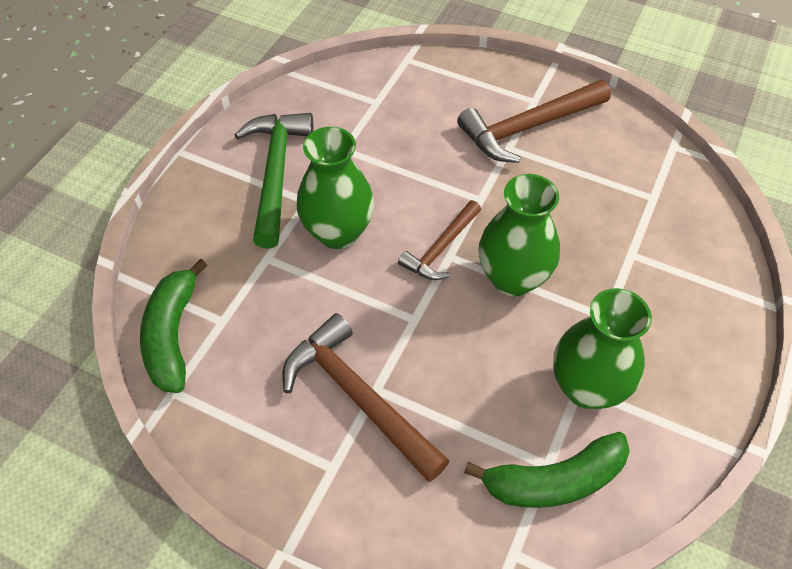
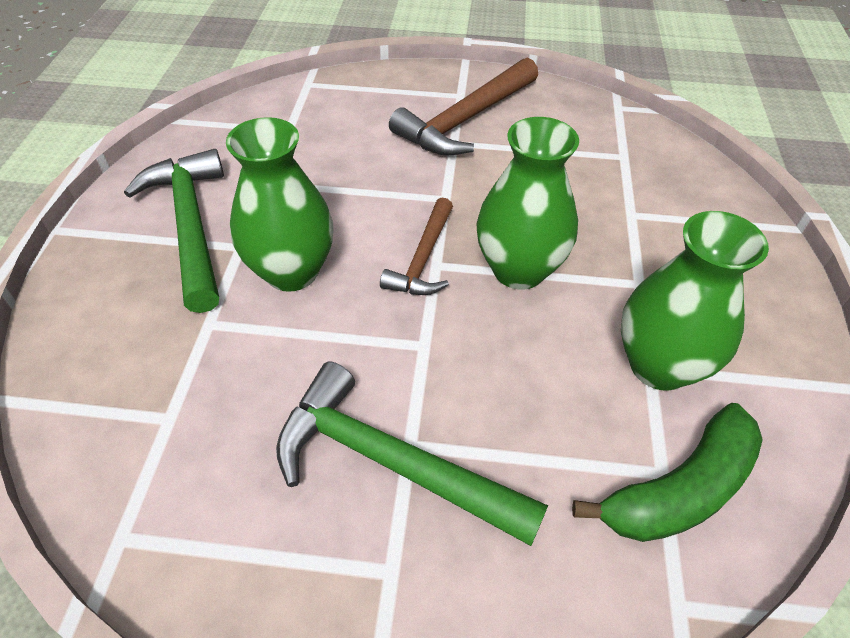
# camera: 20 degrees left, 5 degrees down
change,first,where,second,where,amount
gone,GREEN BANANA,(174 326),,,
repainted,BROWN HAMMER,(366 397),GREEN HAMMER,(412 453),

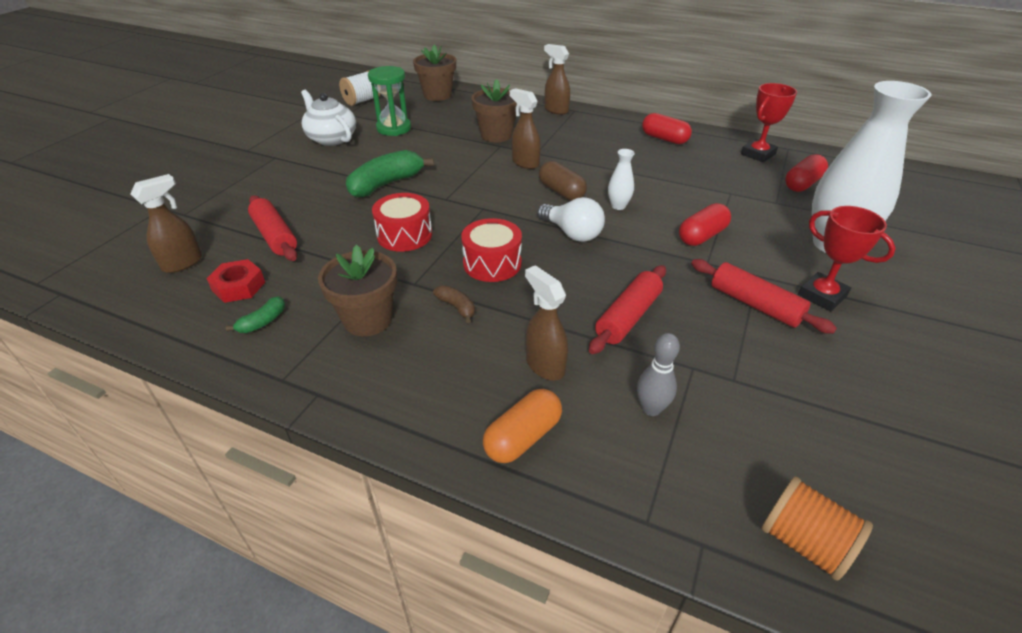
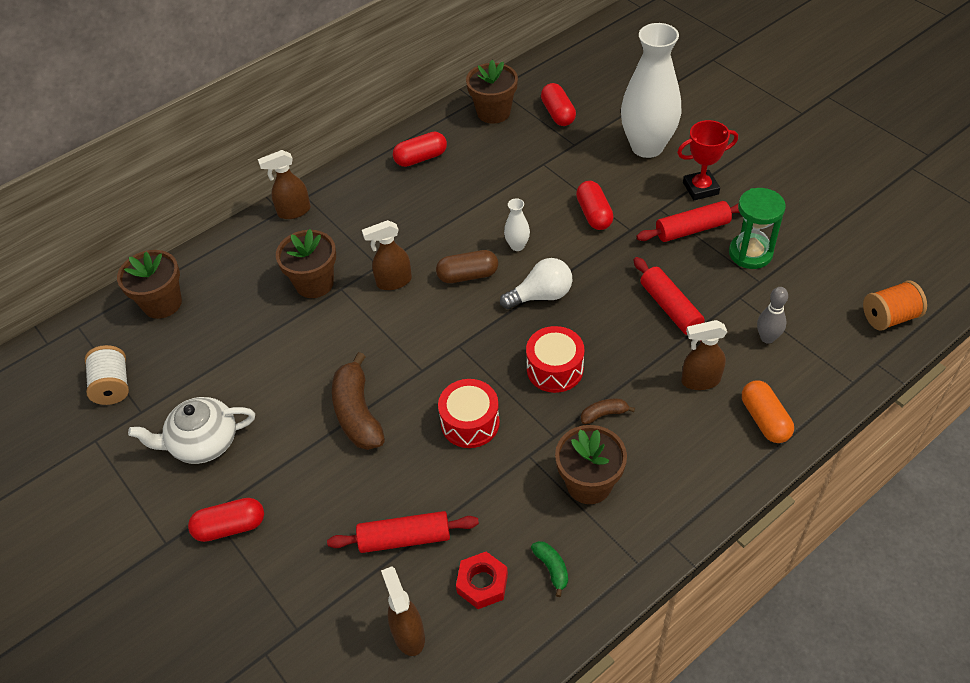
# camera: 60 degrees left, 10 degrees up
change,first,where,second,where,amount
repainted,GREEN BANANA,(390 174),BROWN BANANA,(358 401),
shifted,GREEN HOURGLASS,(389 101),,(757 228),
swapped,RED TROPHY,(769 122),BROWN FLOWER POT,(492 92),
new,,,RED CAPSULE,(226 520),

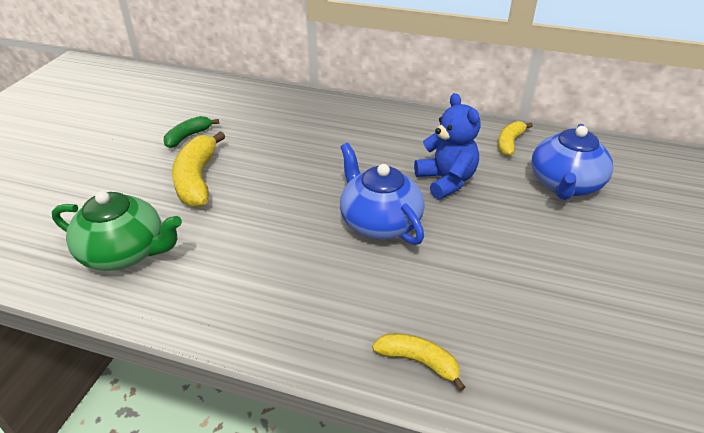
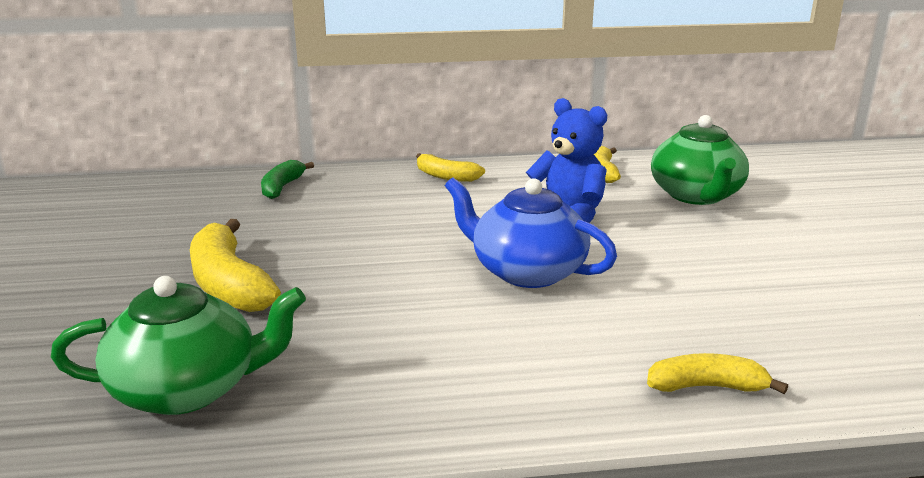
# camera: 25 degrees left, 15 degrees down
change,first,where,second,where,amount
shifted,GREEN BANANA,(191 132),,(287 179),
repainted,BLUE TEAPOT,(572 162),GREEN TEAPOT,(700 160),
new,,,YELLOW BANANA,(450 167),

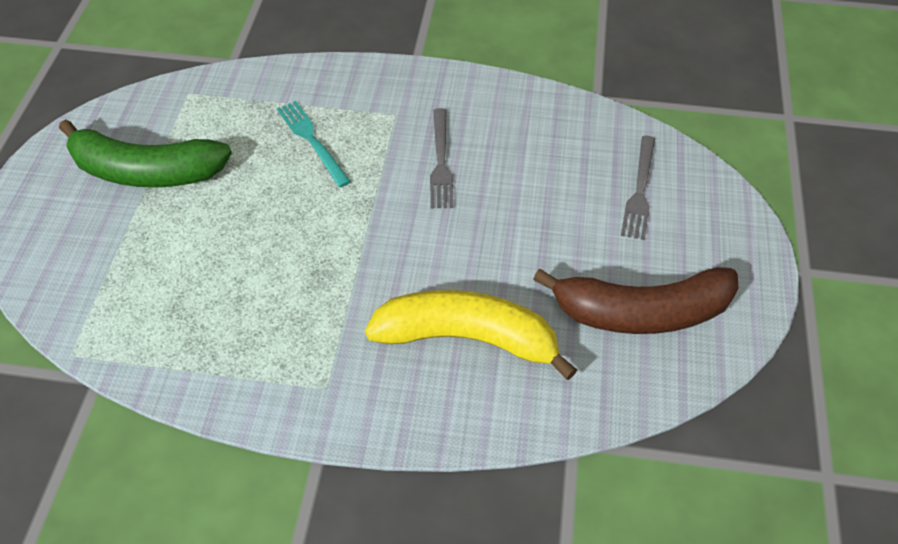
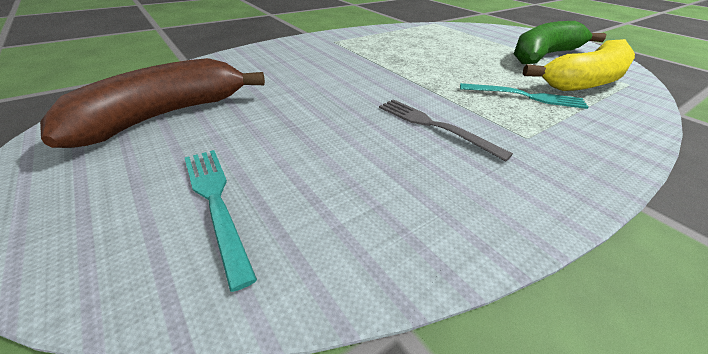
# camera: 135 degrees right, 15 degrees down
change,first,where,second,where,amount
shifted,YELLOW BANANA,(471 335),,(579 65),
repainted,GREY FORK,(638 188),TURQUOISE FORK,(221 221),

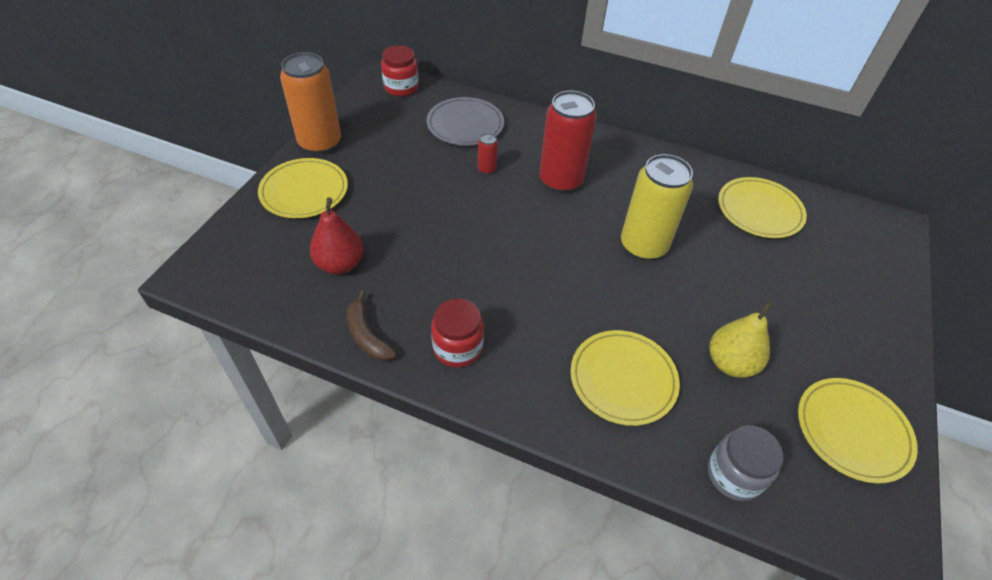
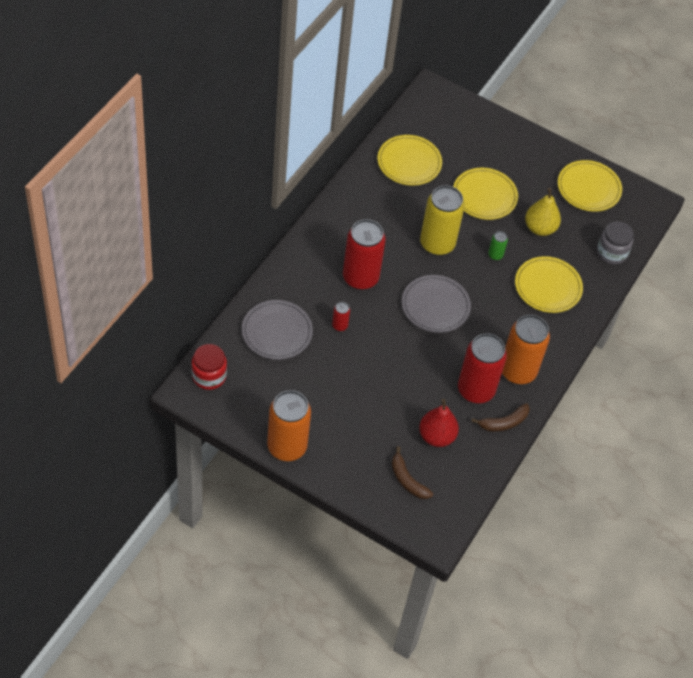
# camera: 85 degrees left, 5 degrees up
change,first,where,second,where,amount
shifted,YELLOW PLATE,(303 188),,(485 194),
swapped,RED JAR,(457 332),ORANGE CAN,(526 349),
new,,,BROWN BANANA,(412 472),
new,,,GREY PLATE,(436 304),
new,,,RED CAN,(482 368),
new,,,GREEN CAN,(498 245),

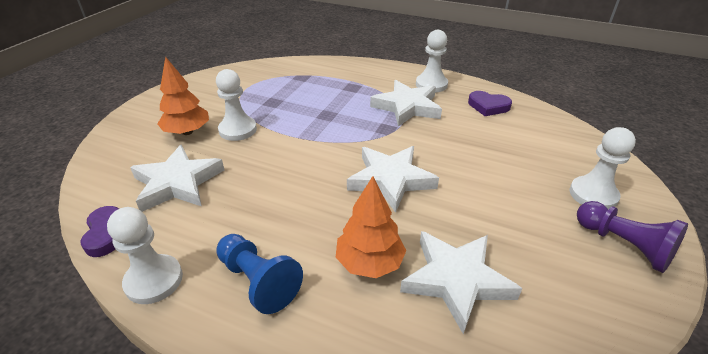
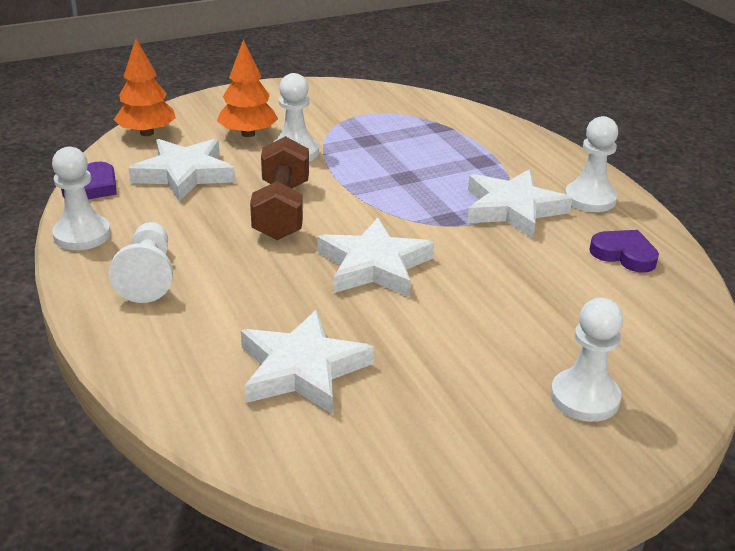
# camera: 40 degrees right, 5 degrees down
change,first,where,second,where,amount
repainted,BLUE PAWN,(259 274),WHITE PAWN,(141 262),
shifted,ORANGE TREE,(371 227),,(145 87),
rotated,PURPLE HEART,(490 103),,(624 251),150 degrees clockwise
gone,PURPLE PAWN,(632 237),,,
new,,,BROWN DUMBBELL,(279 188),

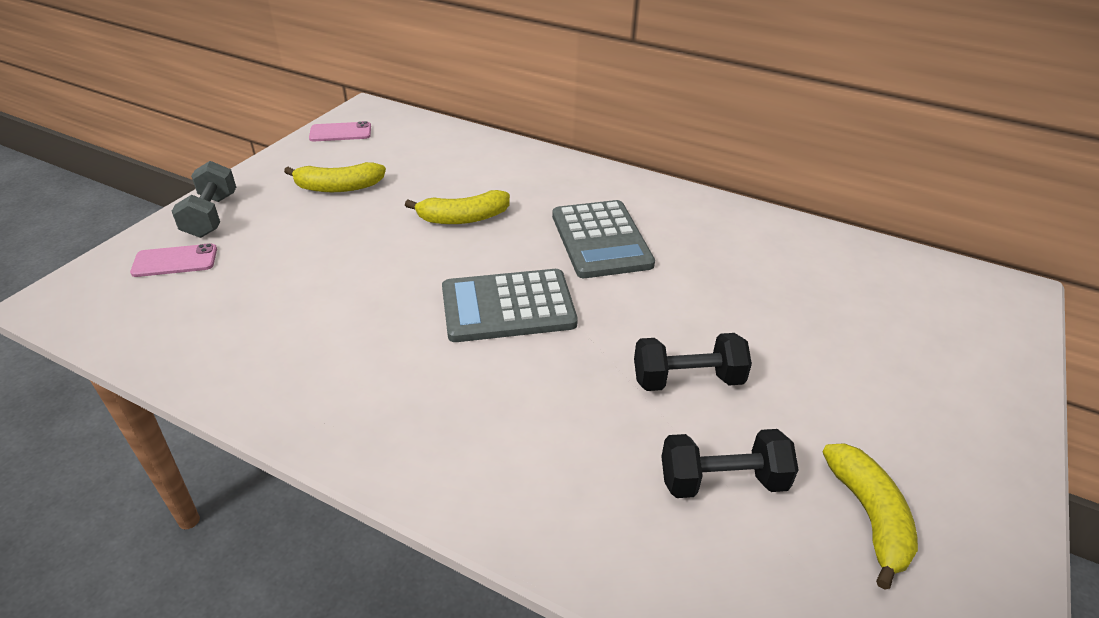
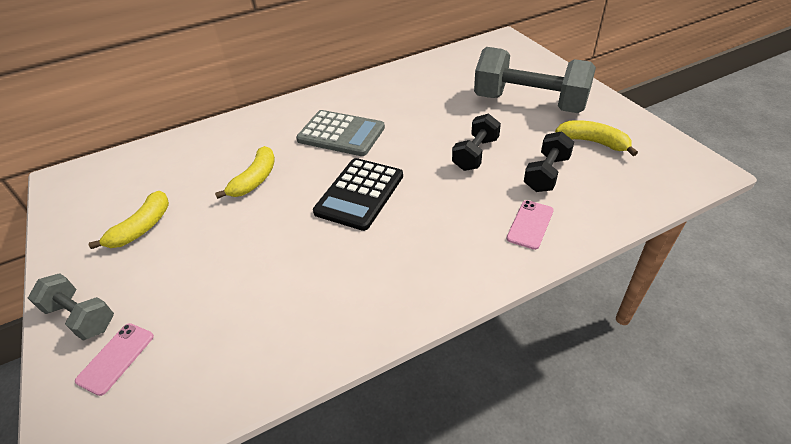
# camera: 50 degrees left, 5 degrees up
change,first,where,second,where,amount
shifted,PINK PHONE,(340 131),,(530 225),
repainted,GREY CALCULATOR,(510 305),BLACK CALCULATOR,(358 194),
new,,,GREY DUMBBELL,(535 80),

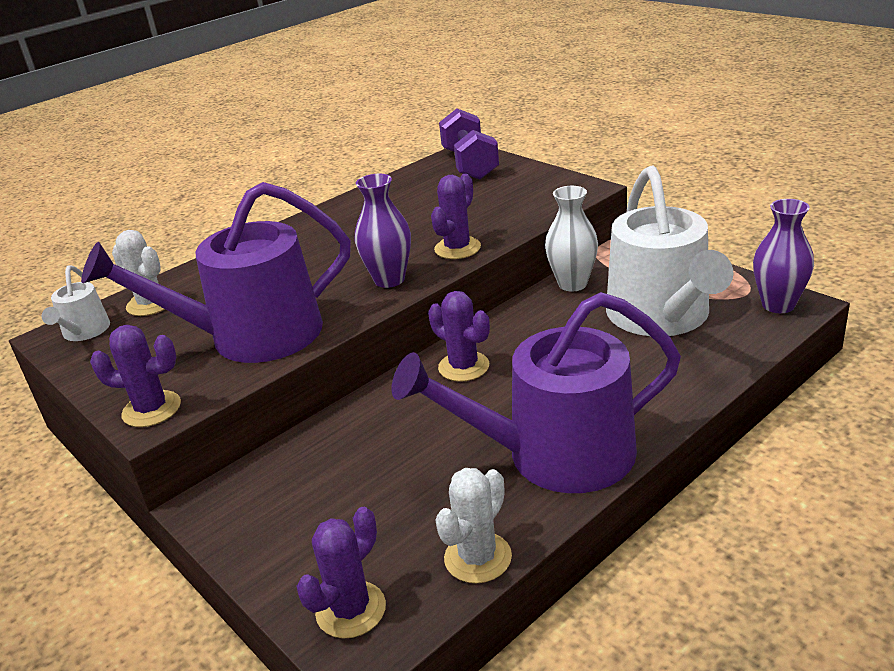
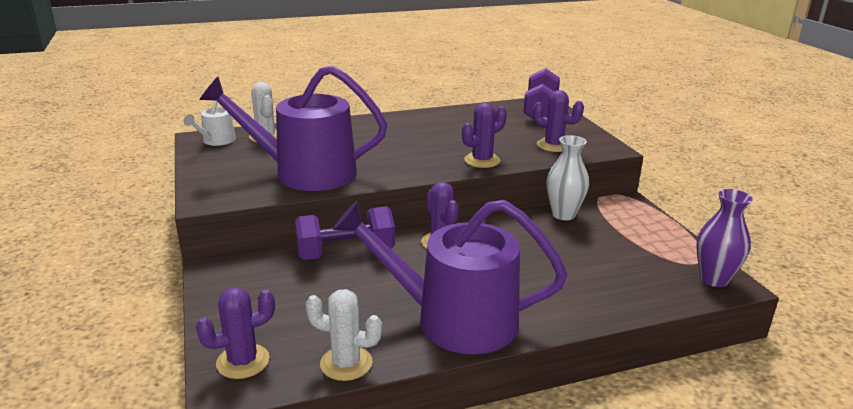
# camera: 20 degrees right, 5 degrees down
change,first,where,second,where,amount
shifted,PURPLE CACTUS,(135 376),,(558 121),
gone,PURPLE VASE,(383 231),,,
rotated,WHITE CACTUS,(473 525),,(343 335),45 degrees clockwise
gone,WHITE WATERING CAN,(669 251),,,
new,,,PURPLE DUMBBELL,(345 233),

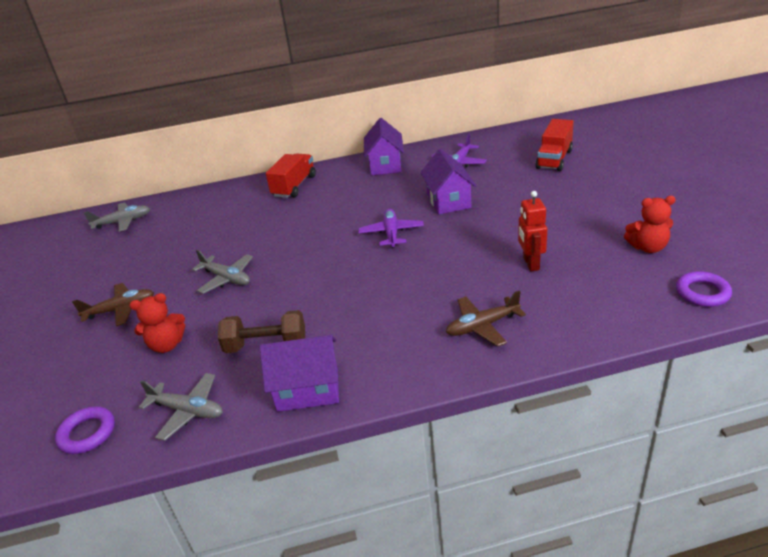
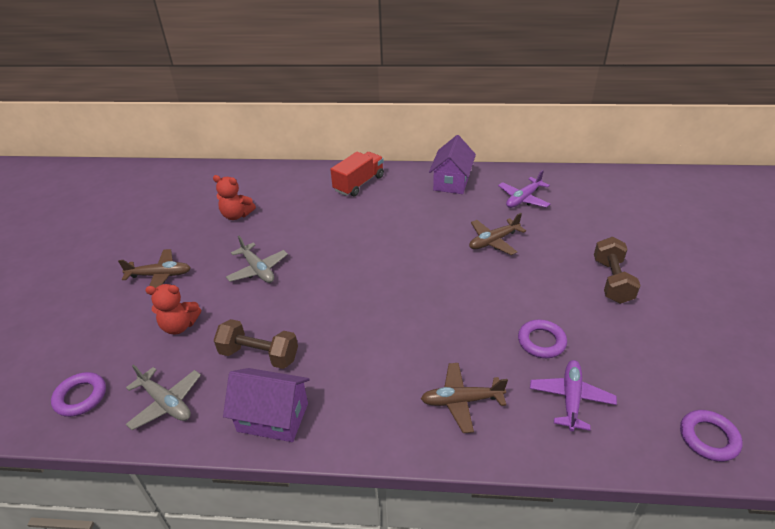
# camera: 15 degrees right, 5 degrees up
change,first,where,second,where,amount
gone,GREY PLANE,(117 217),,,
shifted,PURPLE PLANE,(391 228),,(573 395),
swapped,PURPLE HOUSE,(448 181),BROWN PLANE,(497 234),
swapped,RED ROBOT,(532 231),PURPLE RING,(542 339),
gone,RED TRUCK,(555 145),,,
shifted,RED TEDDY BEAR,(650 224),,(234 197),
new,,,BROWN DUMBBELL,(617 270),

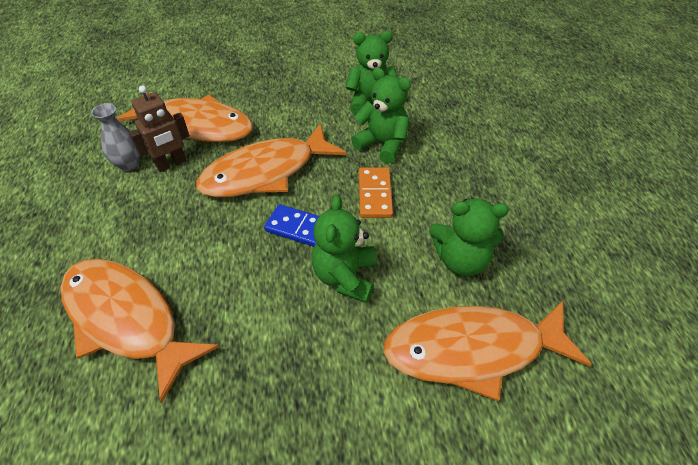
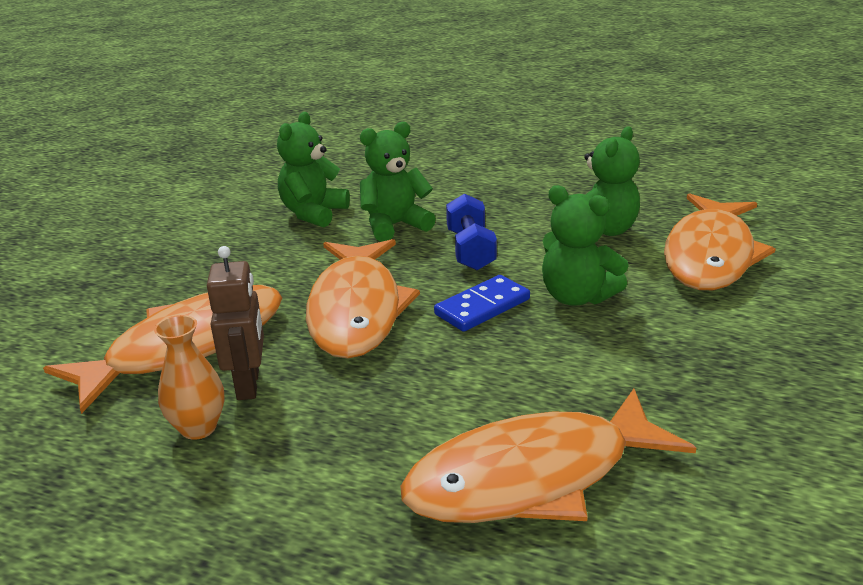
# camera: 60 degrees left, 20 degrees down
change,first,where,second,where,amount
repainted,GREY VASE,(115 137),ORANGE VASE,(189 377),
swapped,ORANGE DOMINO,(376 192),BLUE DUMBBELL,(471 231),

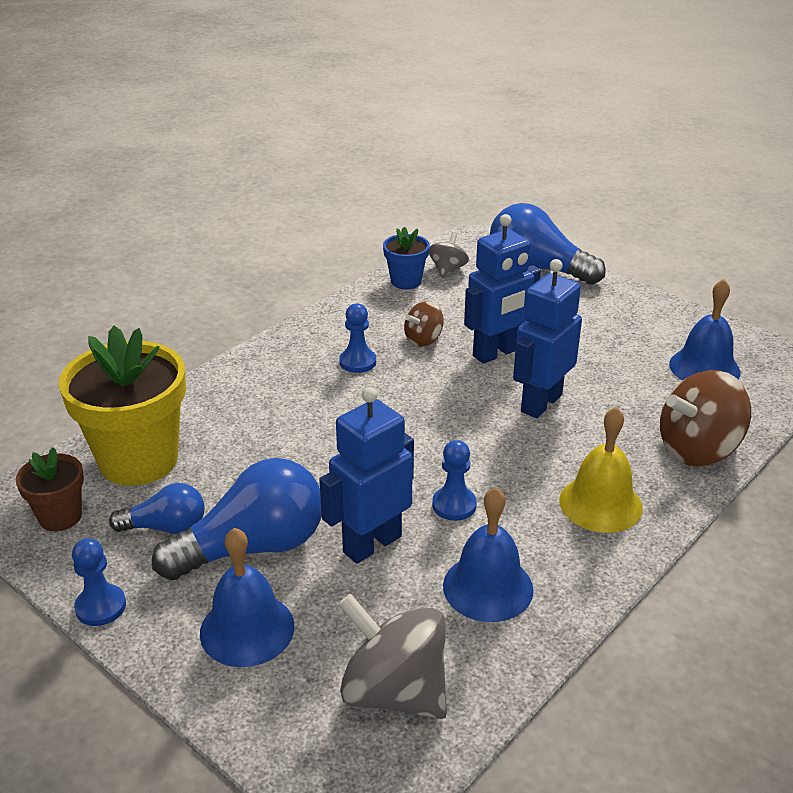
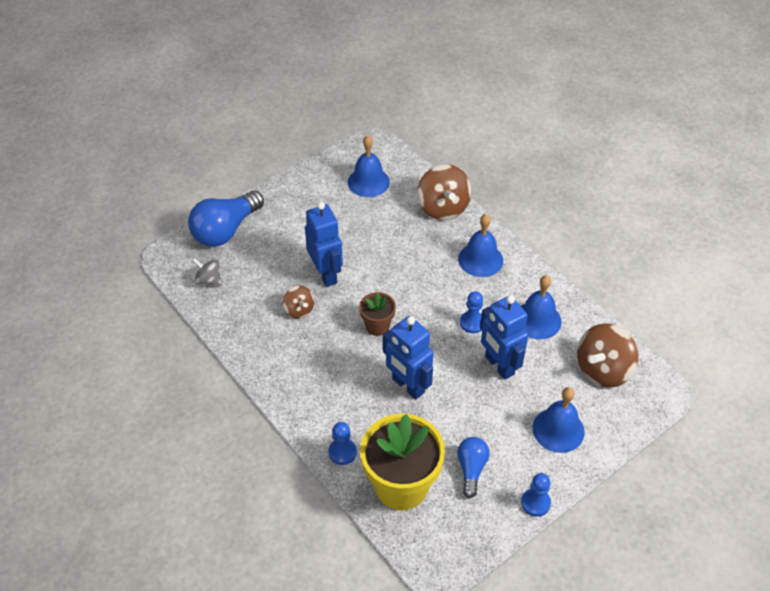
# camera: 80 degrees left, 15 degrees up
change,first,where,second,where,amount
shifted,BROWN FLOWER POT,(50 489),,(377 314),
gone,BLUE LIGHT BULB,(237 519),,,
repainted,GREY SPINNING TOP,(392 656),BROWN SPINNING TOP,(607 355),
shifted,BLUE PAWN,(357 338),,(342 443),
gone,BLUE FLOWER POT,(406 258),,,
shifted,BLUE ROBOT,(547 338),,(408 358),
repainted,YELLOW BELL,(601 470),BLUE BELL,(480 245),

